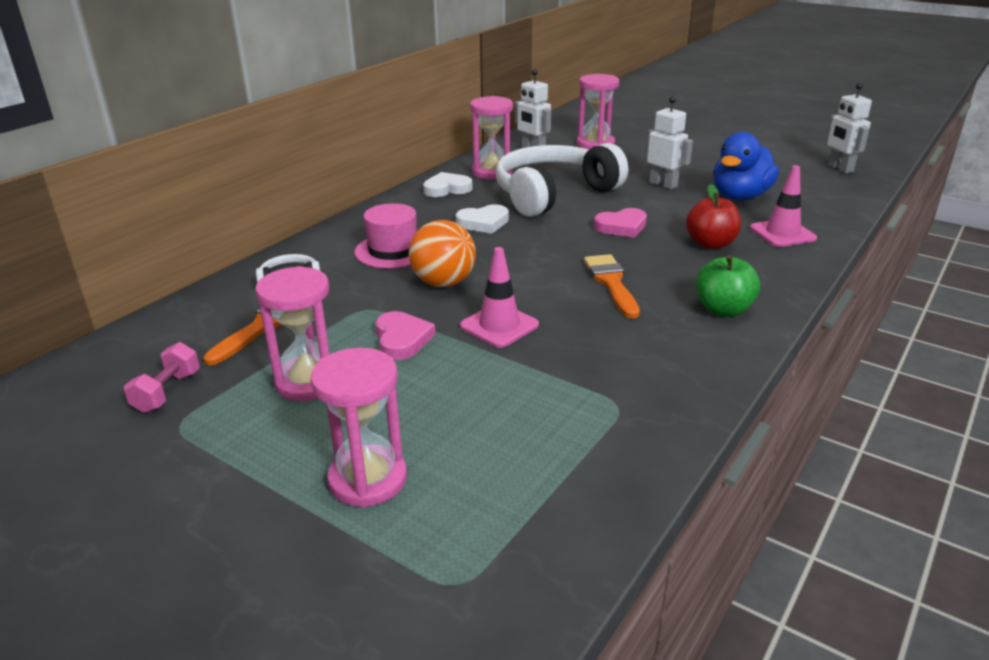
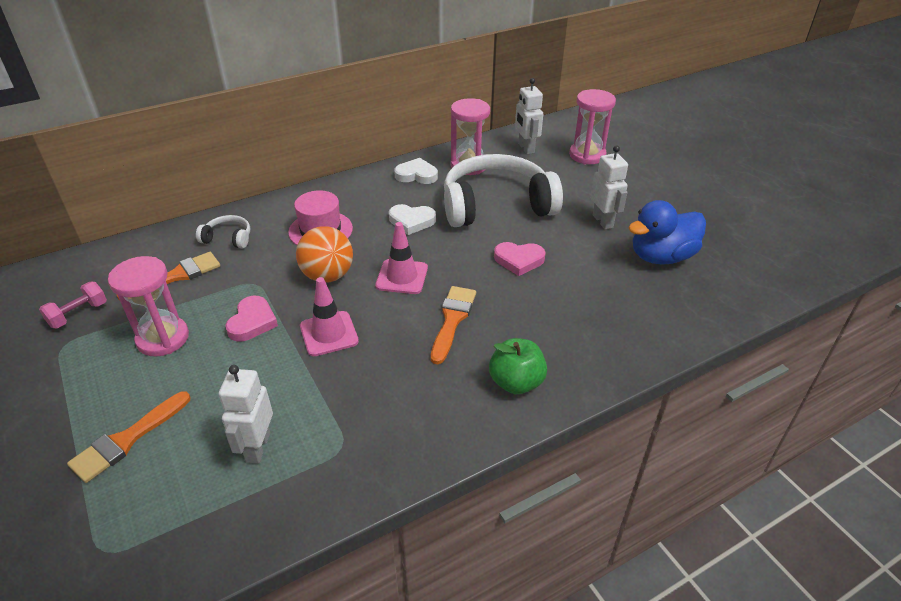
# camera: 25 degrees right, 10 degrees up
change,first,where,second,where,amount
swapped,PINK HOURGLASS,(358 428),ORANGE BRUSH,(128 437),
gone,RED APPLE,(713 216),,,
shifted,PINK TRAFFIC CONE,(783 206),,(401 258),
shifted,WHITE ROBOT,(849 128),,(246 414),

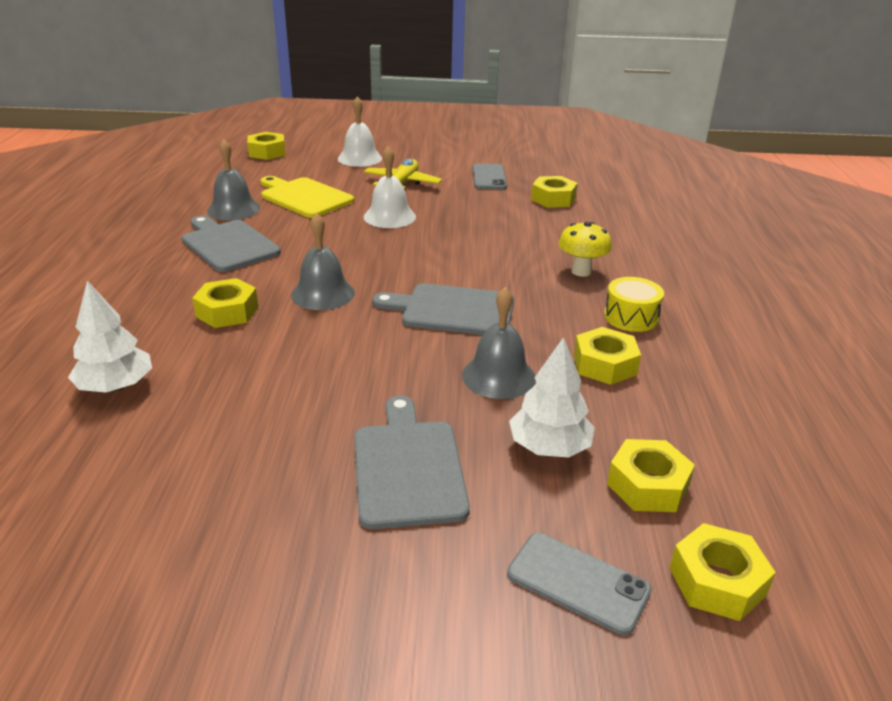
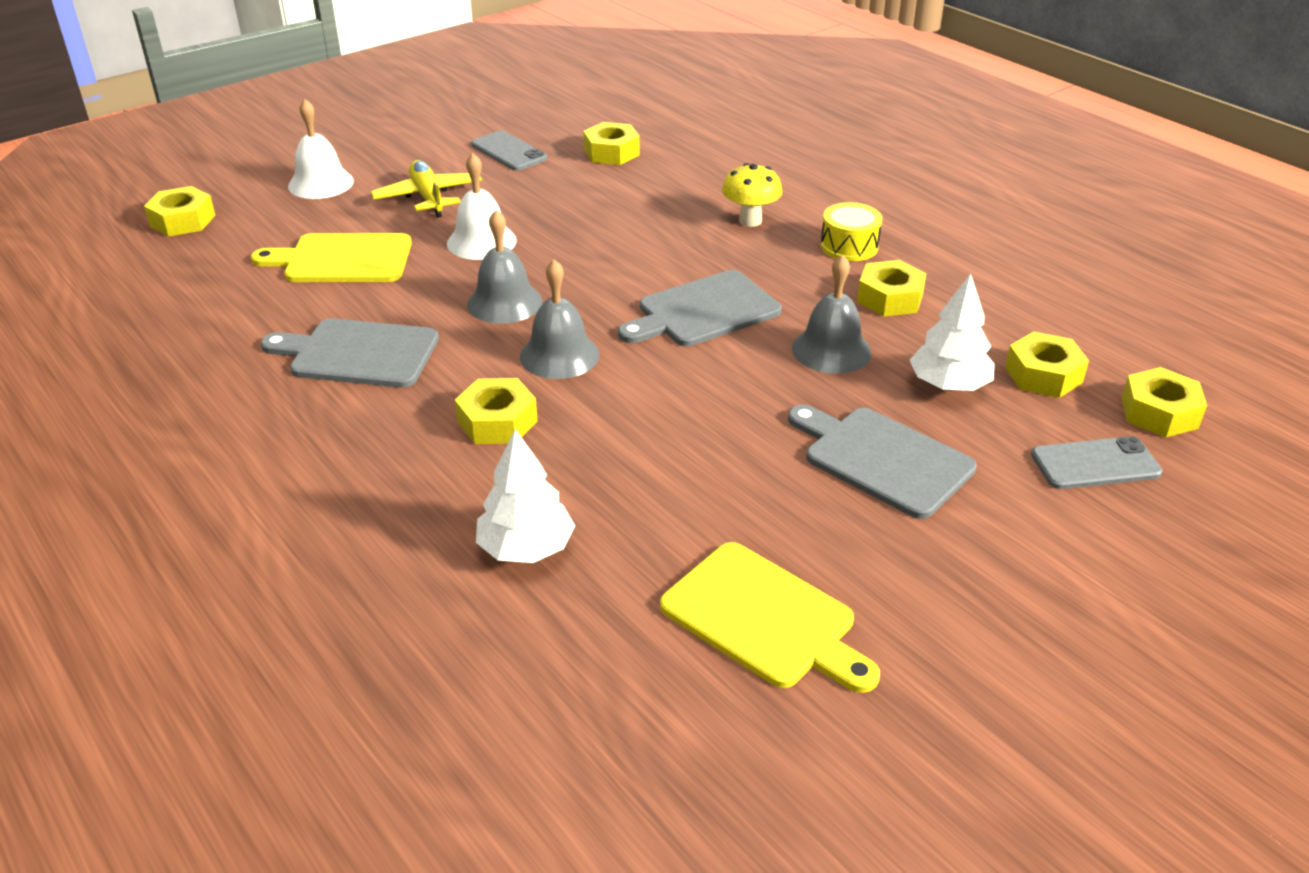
# camera: 40 degrees left, 5 degrees up
change,first,where,second,where,amount
shifted,GREY BELL,(233 179),,(504 267),
new,,,YELLOW CUTTING BOARD,(770 617),

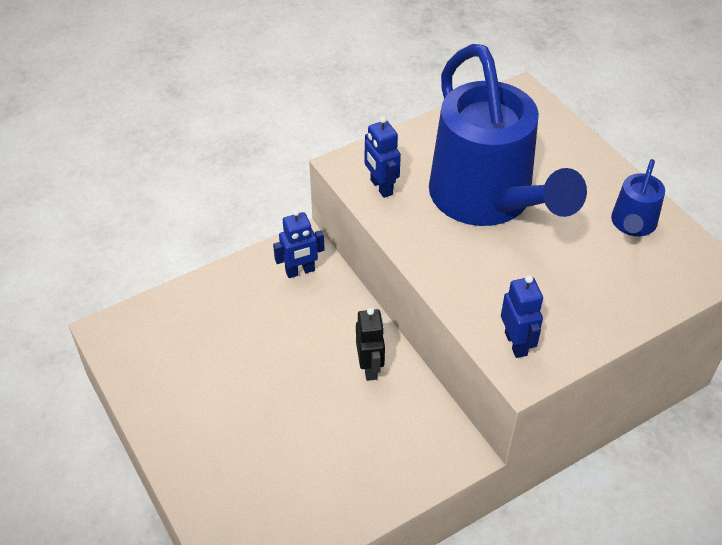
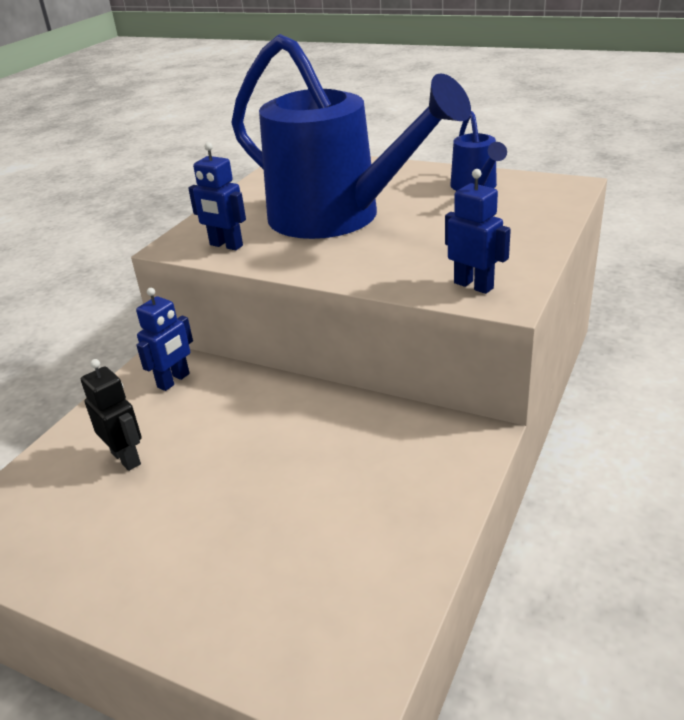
# camera: 30 degrees left, 15 degrees down
change,first,where,second,where,amount
shifted,BLACK ROBOT,(370 344),,(111 415),

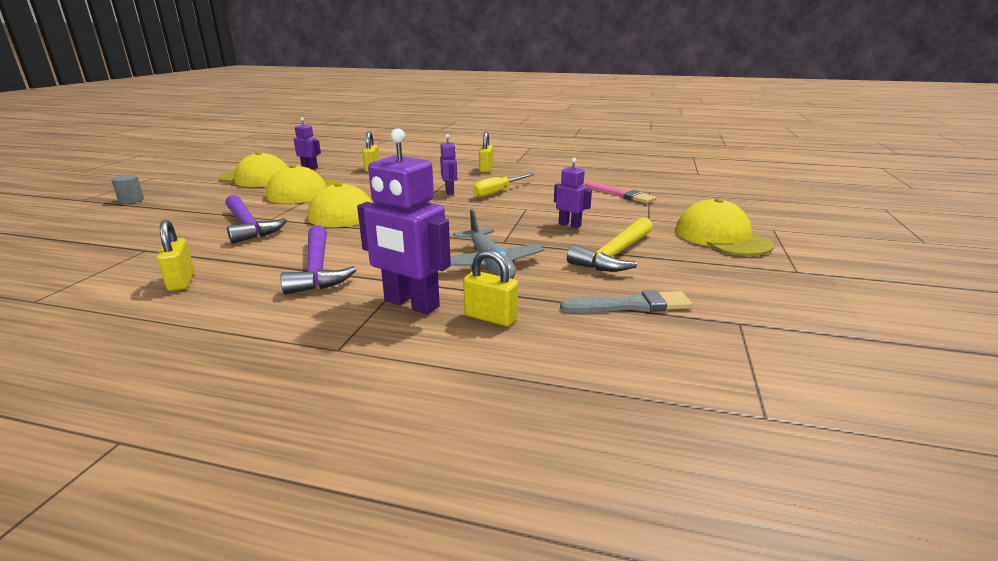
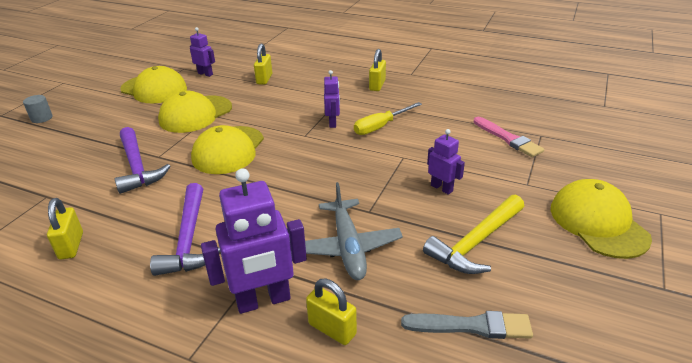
# camera: 10 degrees right, 10 degrees up
change,first,where,second,where,amount
rotated,PURPLE ROBOT,(404 221),,(254 241),60 degrees counterclockwise

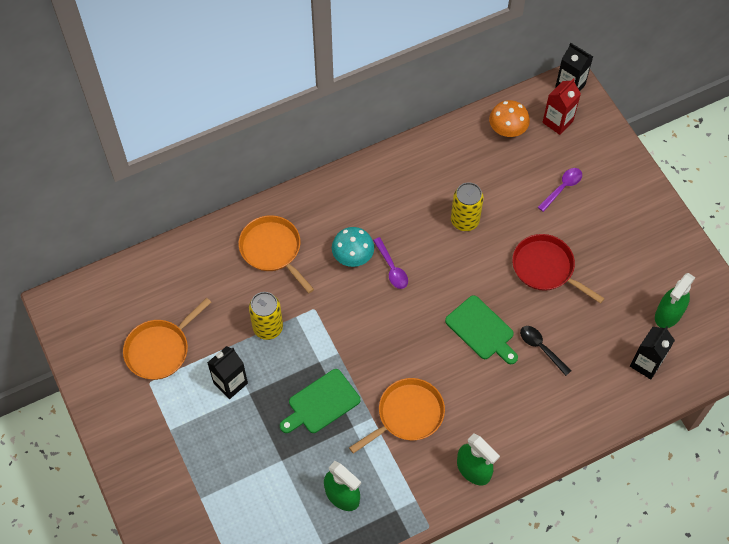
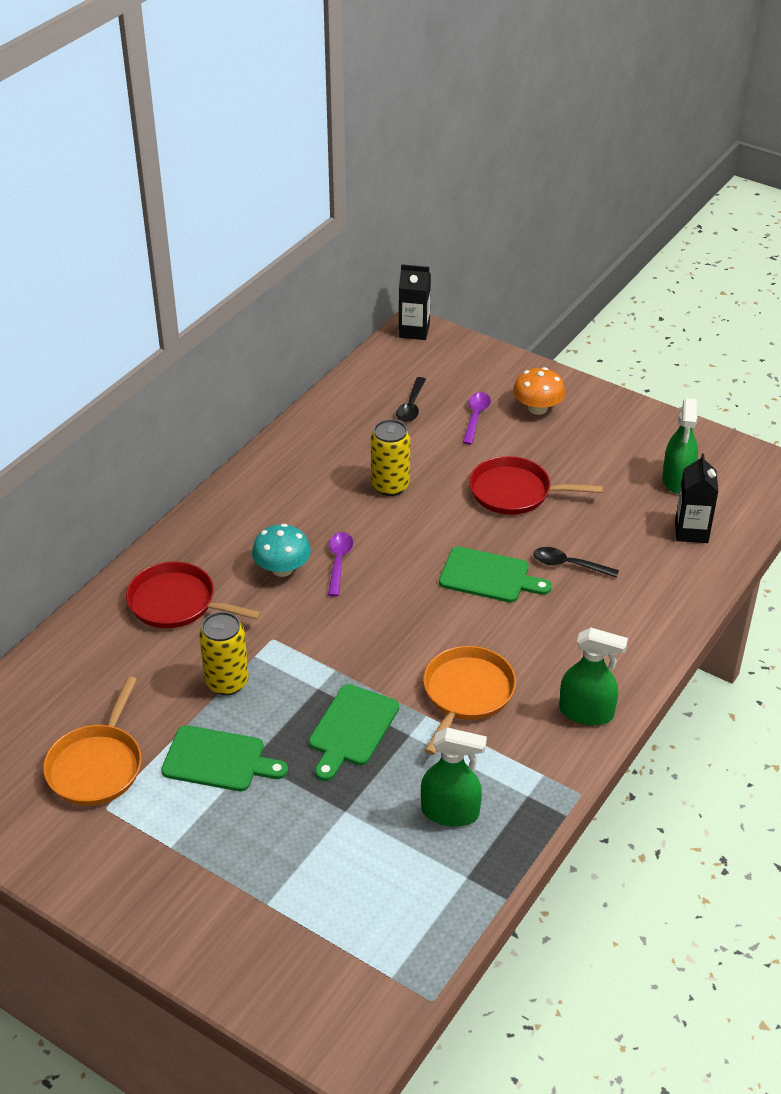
# camera: 30 degrees left, 20 degrees down
change,first,where,second,where,amount
swapped,BLACK CARTON,(227 372),GREEN CUTTING BOARD,(224 758),
repainted,ORANGE PAN,(276 254),RED PAN,(194 595),
rotated,PURPLE SPOON,(390 263),,(340 564),120 degrees counterclockwise
shifted,ORANGE MUSHROOM,(509 118),,(539 391),
gone,RED CARTON,(561 106),,,
new,,,BLACK SPOON,(411 399),

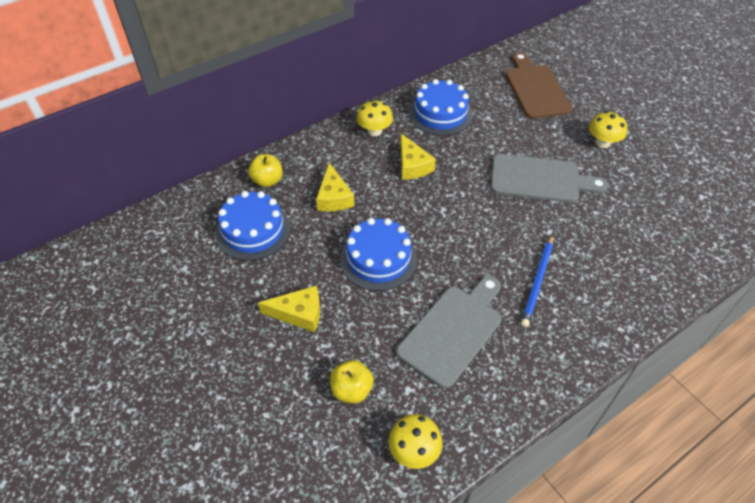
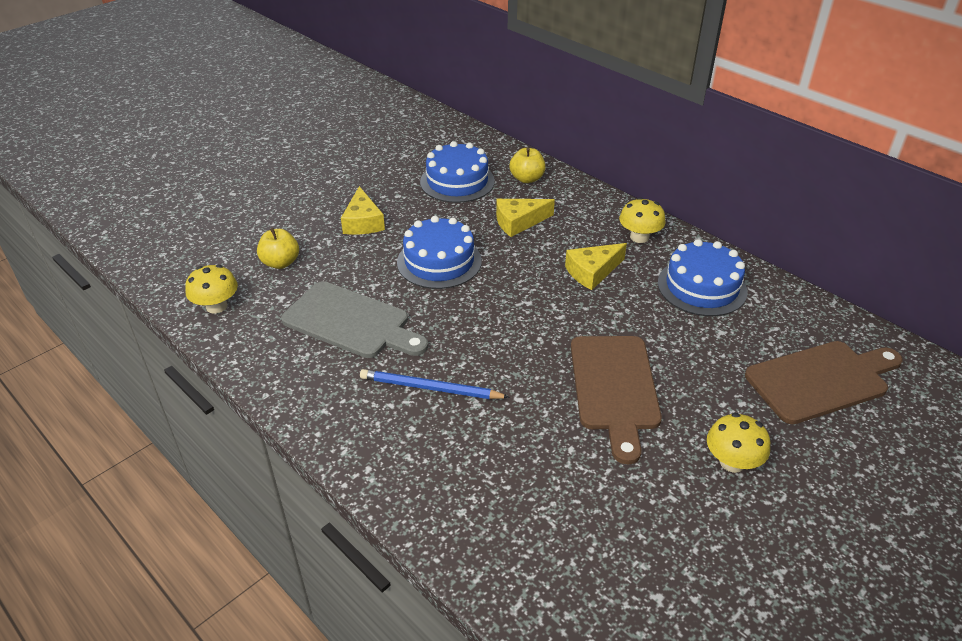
# camera: 80 degrees right, 10 degrees down
change,first,where,second,where,amount
repainted,GREY CUTTING BOARD,(550 178),BROWN CUTTING BOARD,(616 400),

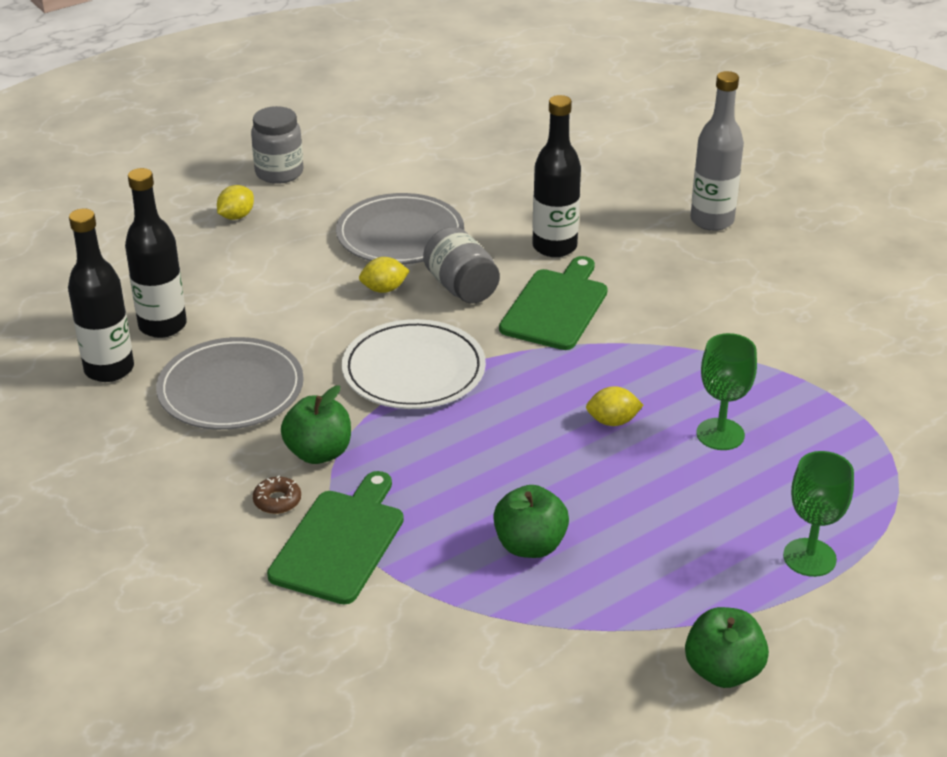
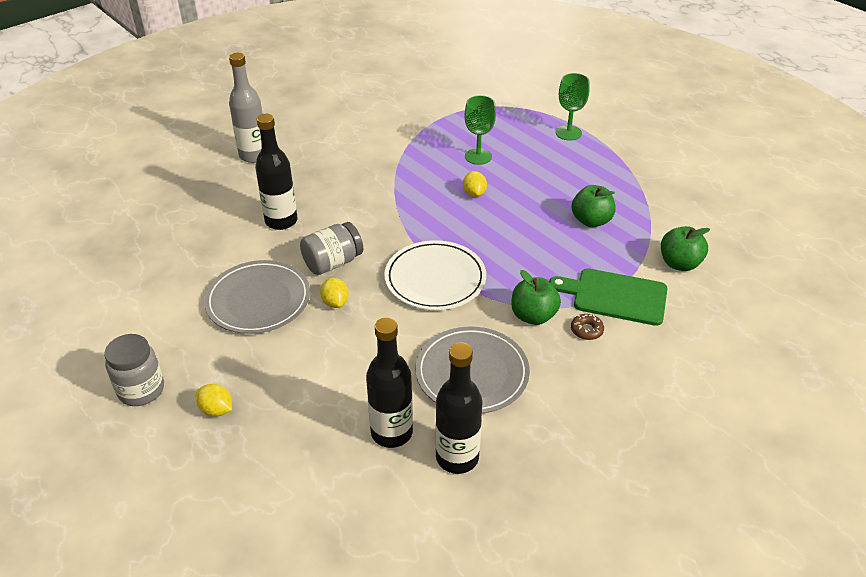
# camera: 95 degrees left, 5 degrees up
change,first,where,second,where,amount
gone,GREEN CUTTING BOARD,(553 303),,,
shifted,GREEN APPLE,(727 647),,(685 248),

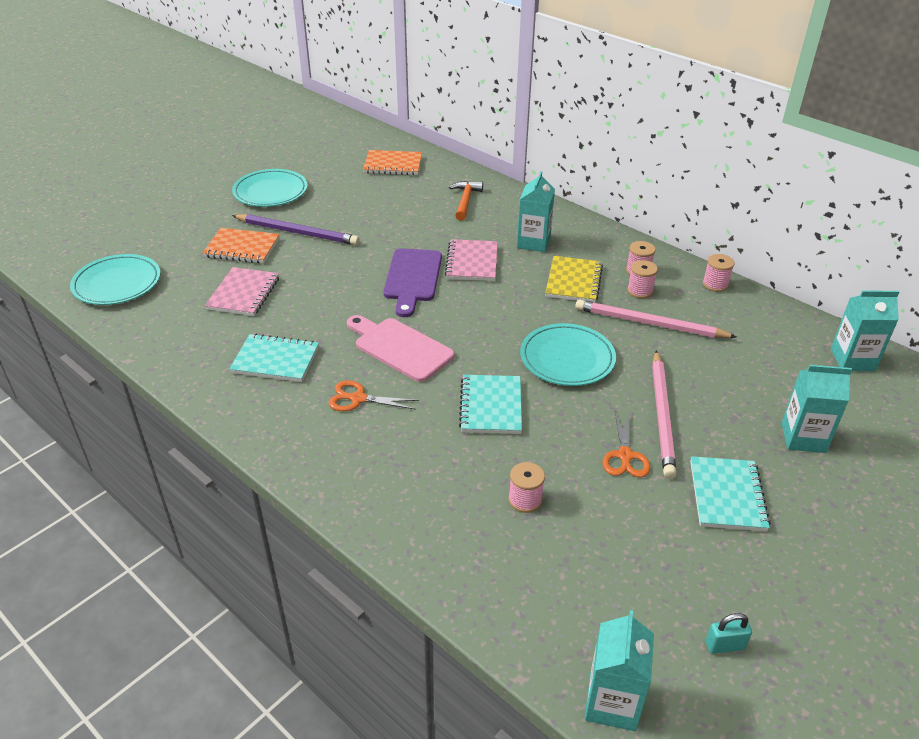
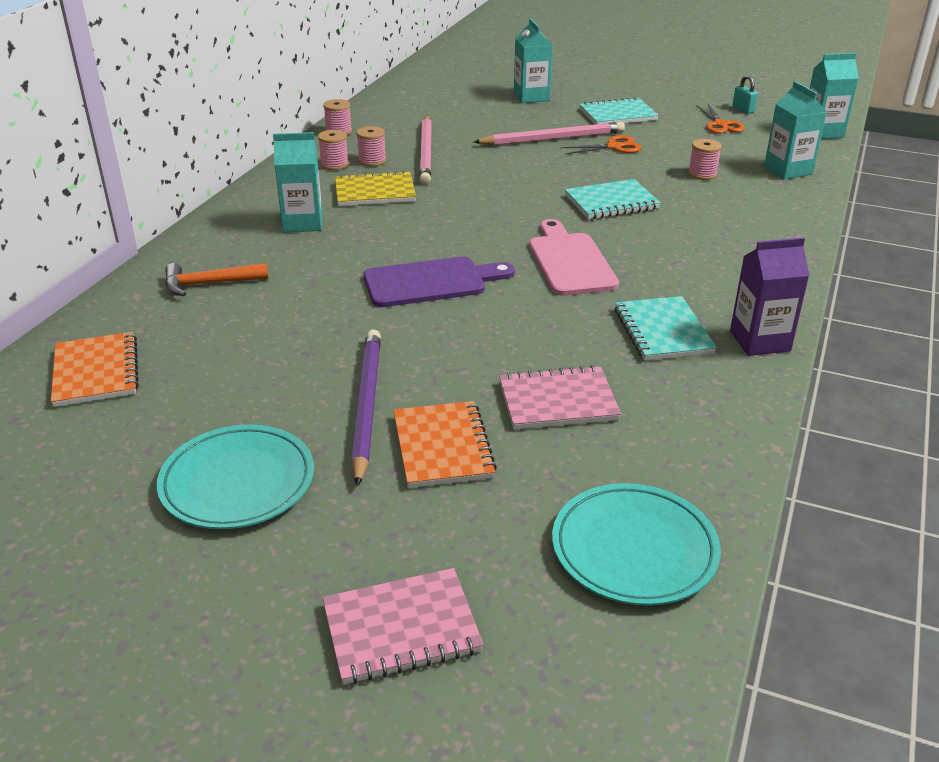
# camera: 110 degrees left, 5 degrees down
change,first,where,second,where,amount
shifted,ORANGE SCISSORS,(373 395),,(720 119),
rotated,PINK CUTTING BOARD,(400 348),,(574 257),150 degrees clockwise
shifted,PINK NOTEBOOK,(471 260),,(403 626),
gone,TURQUOISE PLATE,(568 354),,,
shifted,TURQUOISE CARTON,(865 330),,(795 130),
new,,,PURPLE CARTON,(770 296),

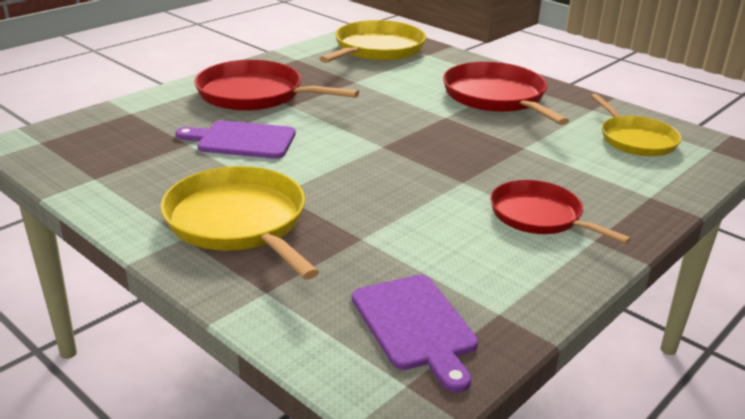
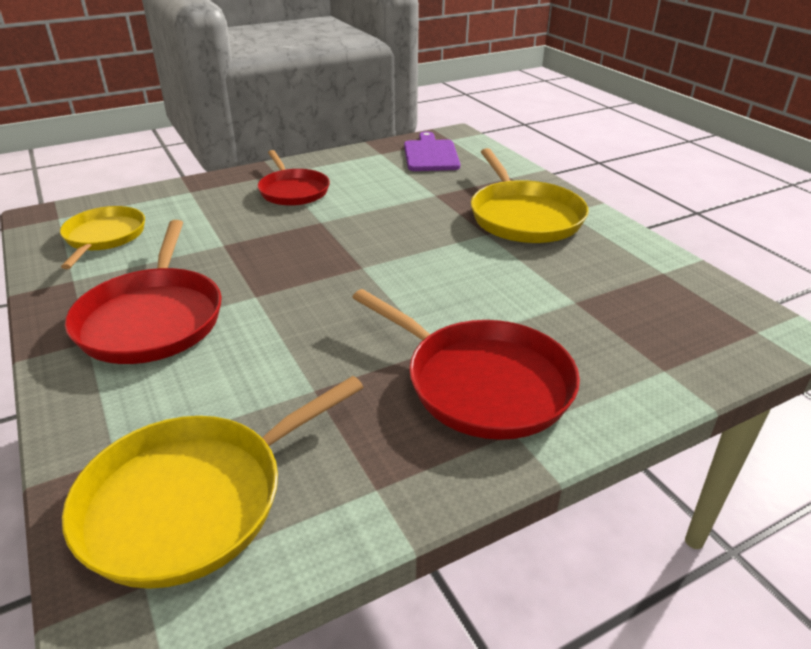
# camera: 160 degrees left, 5 degrees up
change,first,where,second,where,amount
gone,PURPLE CUTTING BOARD,(235 140),,,

